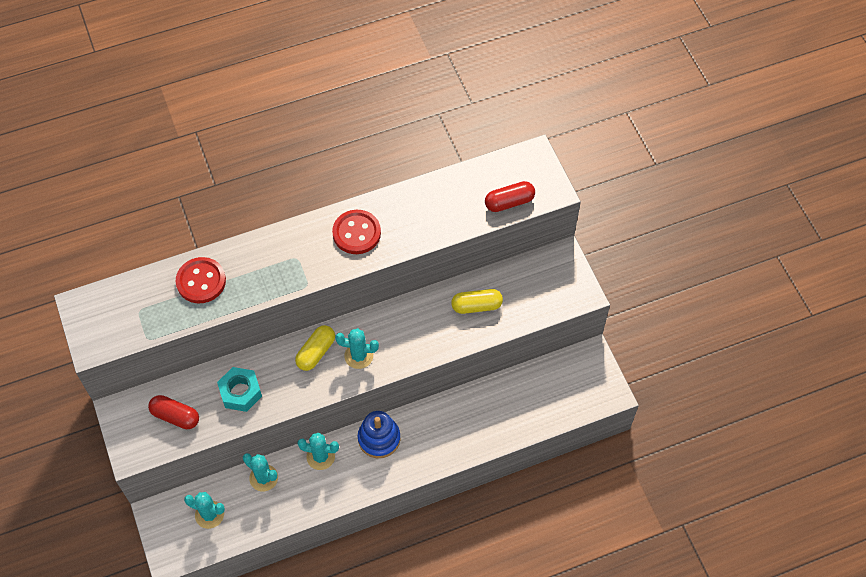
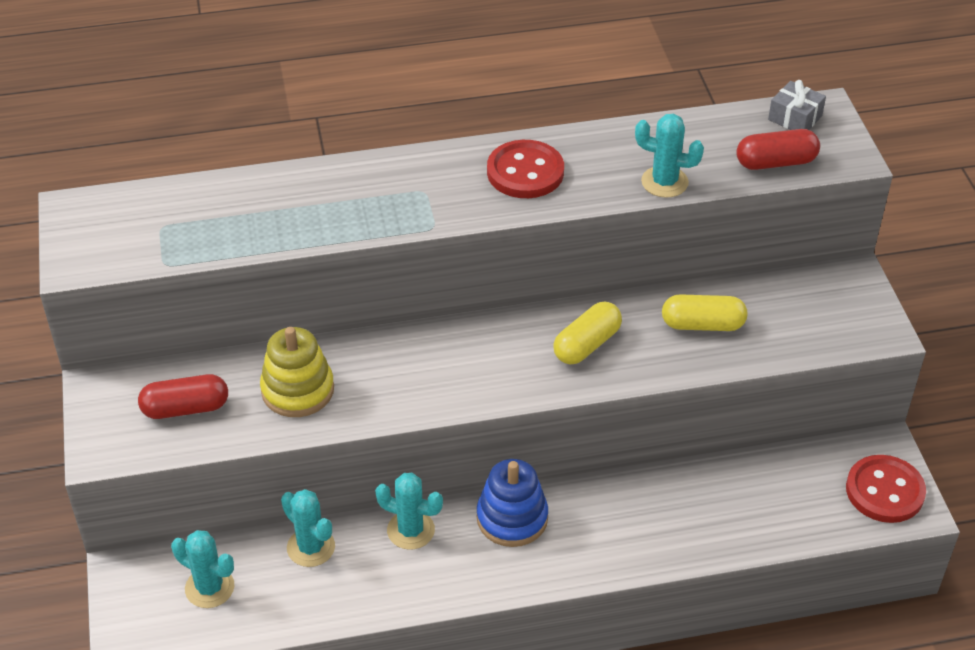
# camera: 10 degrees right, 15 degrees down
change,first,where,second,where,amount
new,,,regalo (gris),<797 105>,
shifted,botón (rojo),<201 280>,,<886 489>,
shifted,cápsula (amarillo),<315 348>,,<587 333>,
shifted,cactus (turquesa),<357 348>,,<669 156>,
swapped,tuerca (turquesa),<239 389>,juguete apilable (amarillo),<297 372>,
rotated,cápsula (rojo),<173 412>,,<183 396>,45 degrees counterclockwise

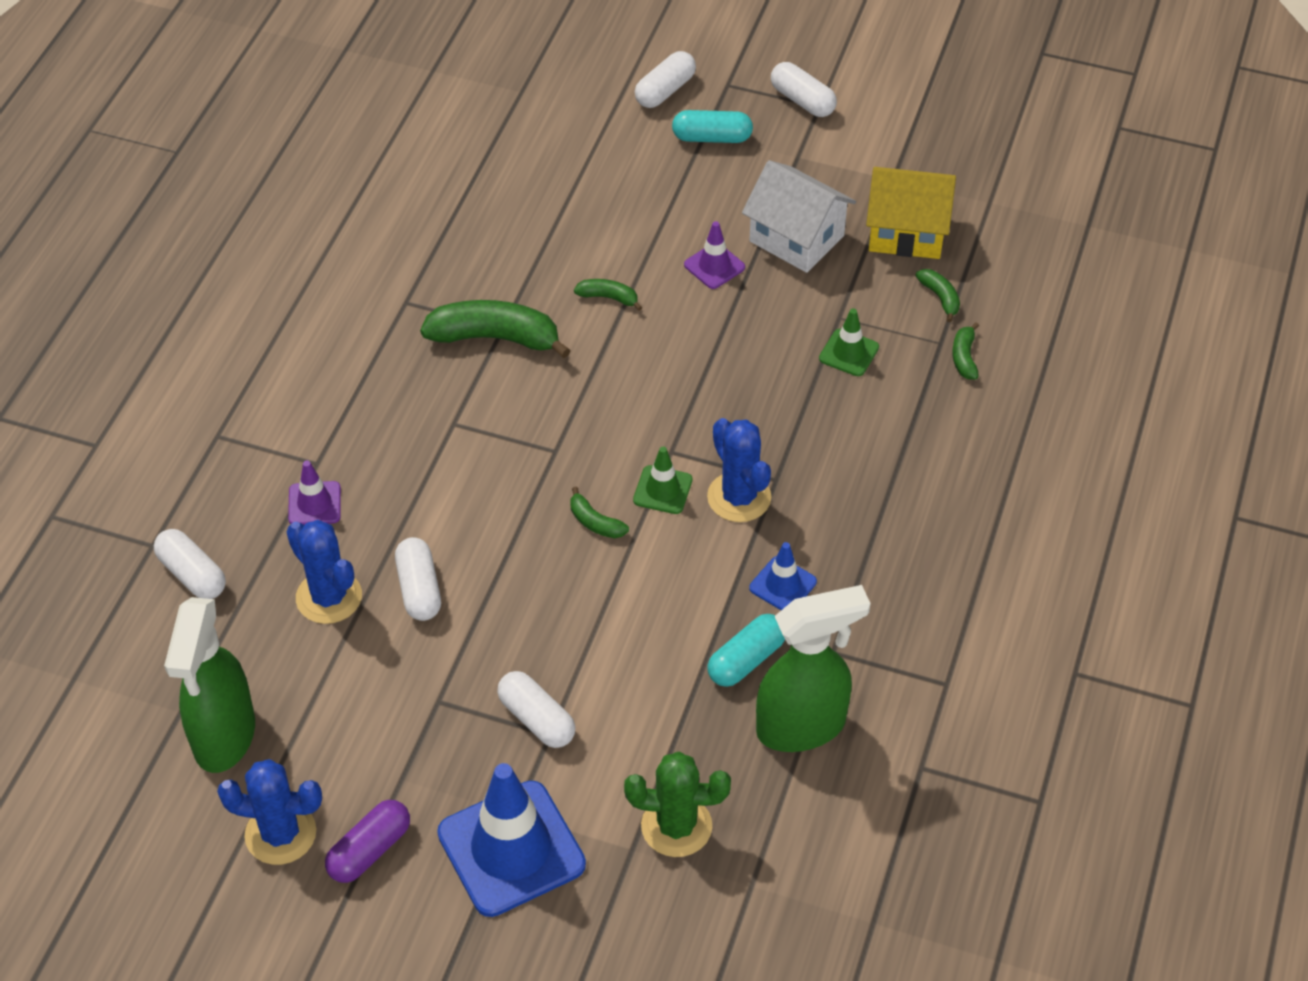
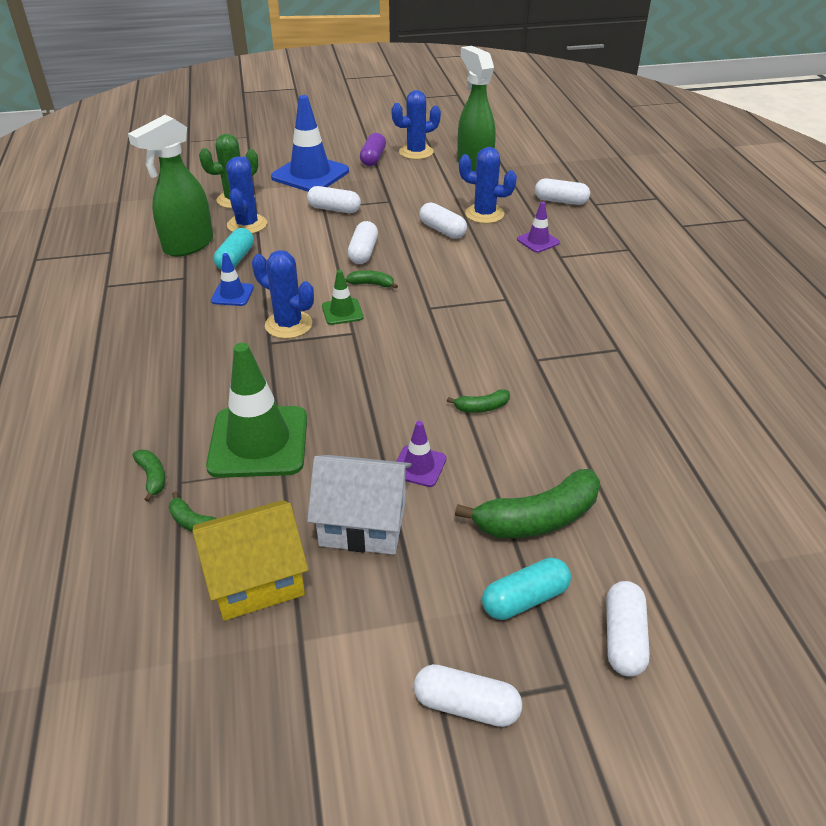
# camera: 150 degrees right, 10 degrees down
change,first,where,second,where,amount
new,,,cactus (azul),<246 195>,
new,,,cápsula (blanco),<363 242>,
shifted,plátano (verde),<495 329>,,<527 503>,
scaled,cono de tráfico (verde),<849 342>,,<256 410>,x2.08

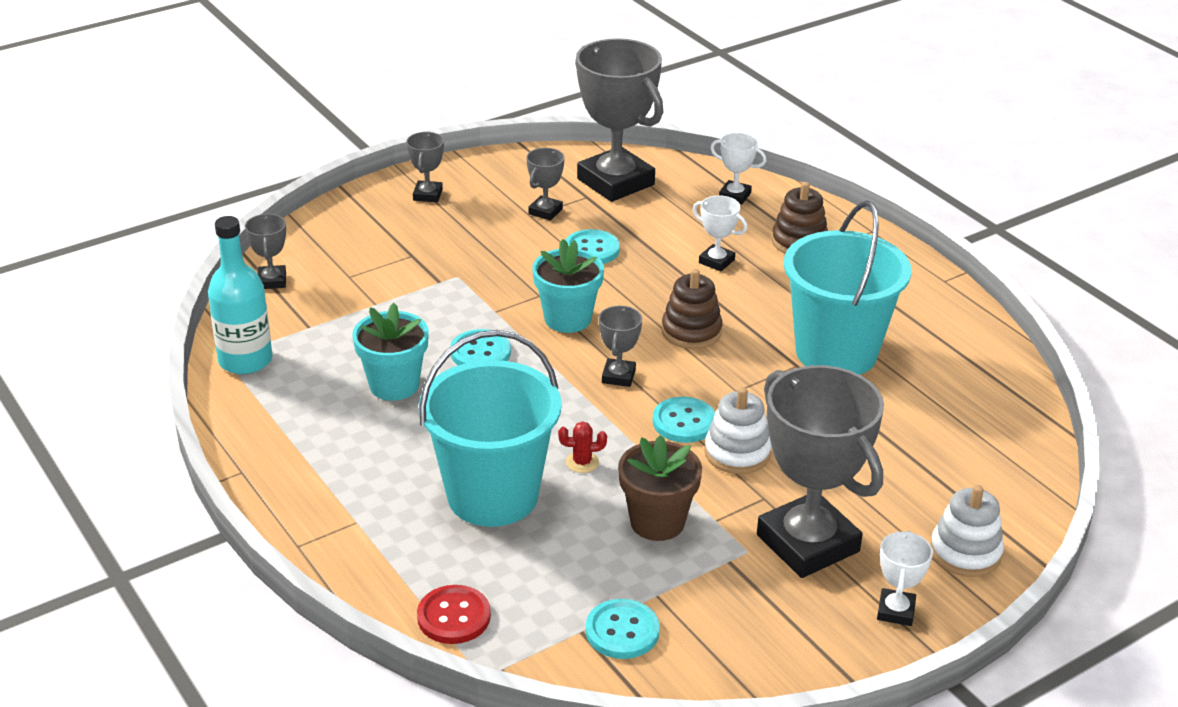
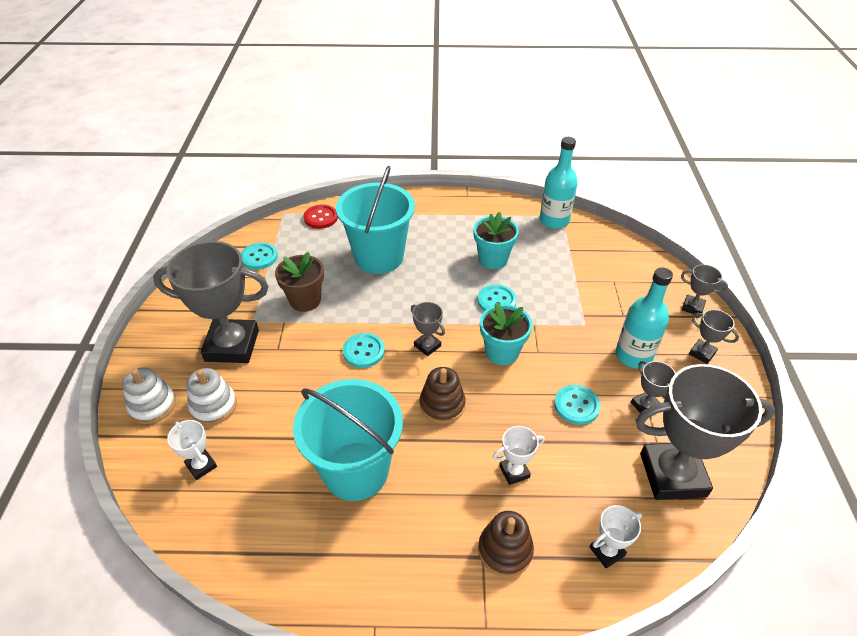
# camera: 125 degrees right, 10 degrees up
change,first,where,second,where,amount
gone,cactus (rojo),<582 447>,,,
new,,,botella (turquesa),<644 318>,
shifted,trofeo (gris),<265 251>,,<704 289>,
shifted,juguete apilable (blanco),<738 430>,,<212 396>,
shifted,trofeo (blanco),<905 578>,,<192 450>,

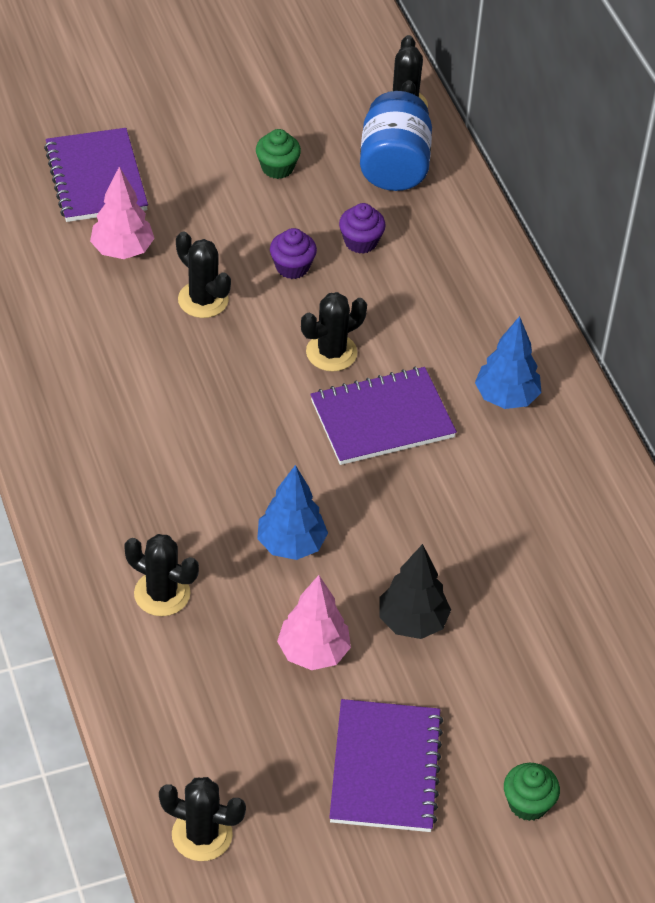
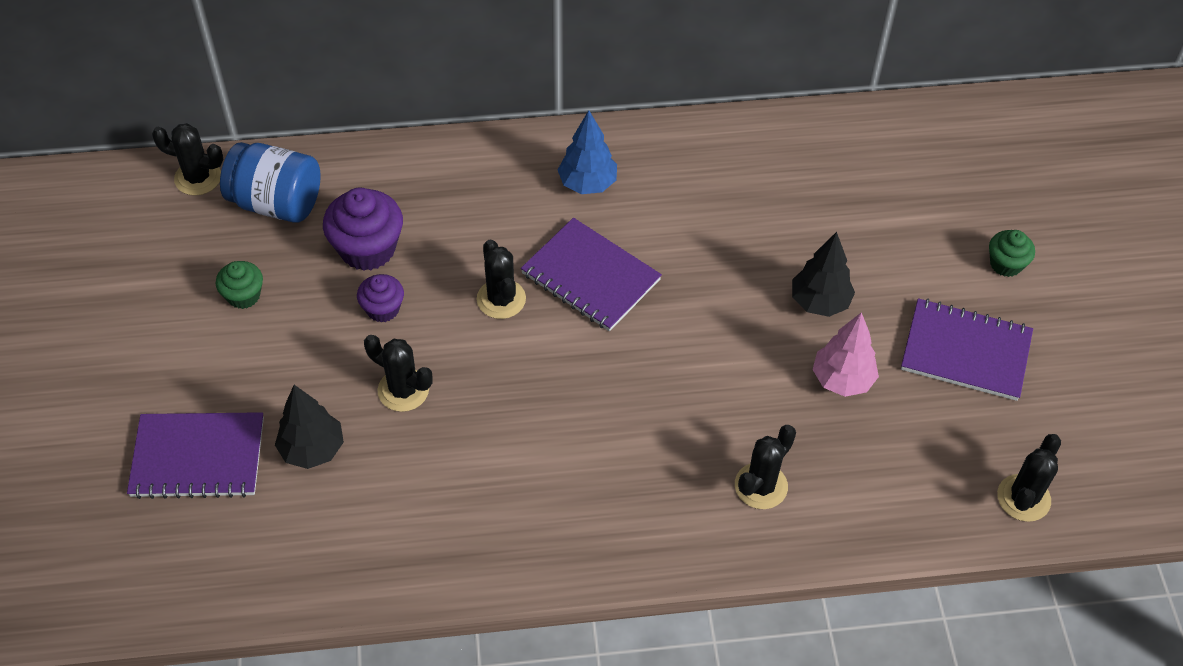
# camera: 75 degrees left, 5 degrees up
change,first,where,second,where,amount
gone,árbol (azul),<292 512>,,,
repainted,árbol (rosa),<122 213>,árbol (negro),<309 427>,
rotated,cactus (negro),<203 275>,,<398 373>,60 degrees clockwise
rotated,cuaderno (morado),<383 416>,,<591 274>,45 degrees counterclockwise
scaled,magdalena (morado),<362 228>,,<363 229>,x1.73

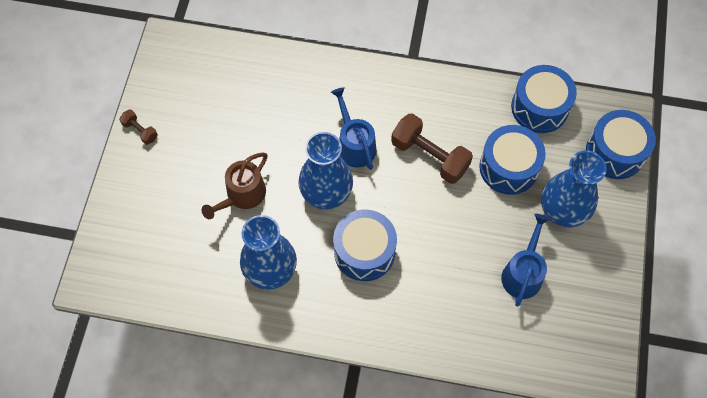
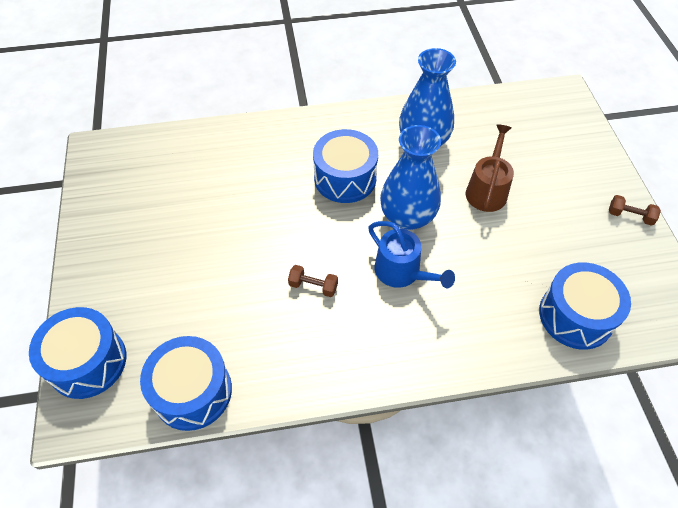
# camera: 160 degrees right, 10 degrees down
change,first,where,second,where,amount
gone,regadera (azul),<525 260>,,,
gone,florero (azul),<574 189>,,,
shifted,tambor (azul),<512 160>,,<585 306>,
scaled,mancuerna (marrón),<432 148>,,<313 281>,x0.50

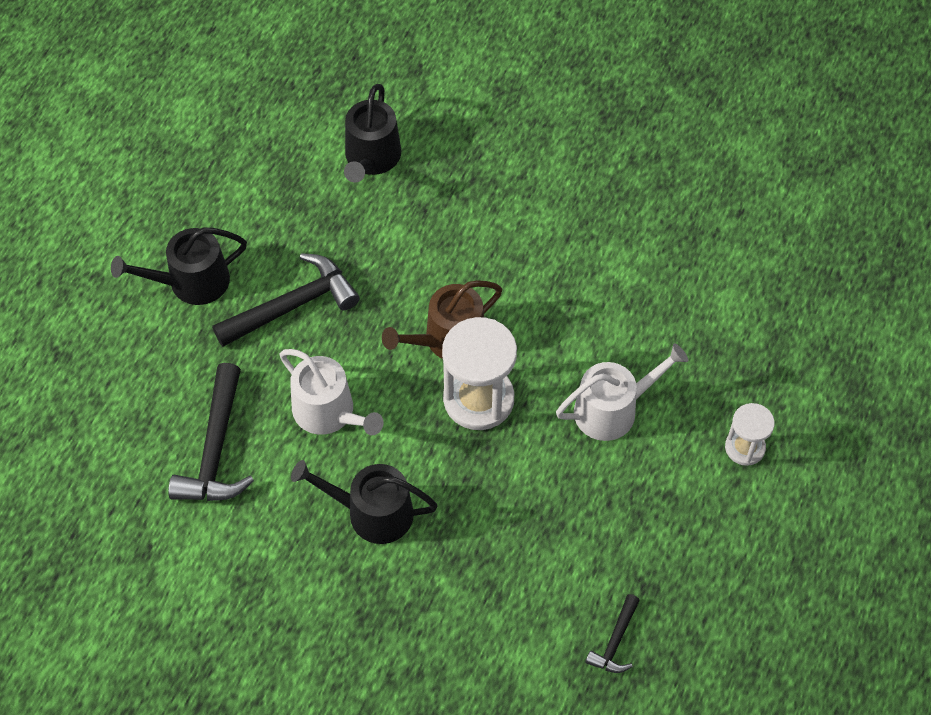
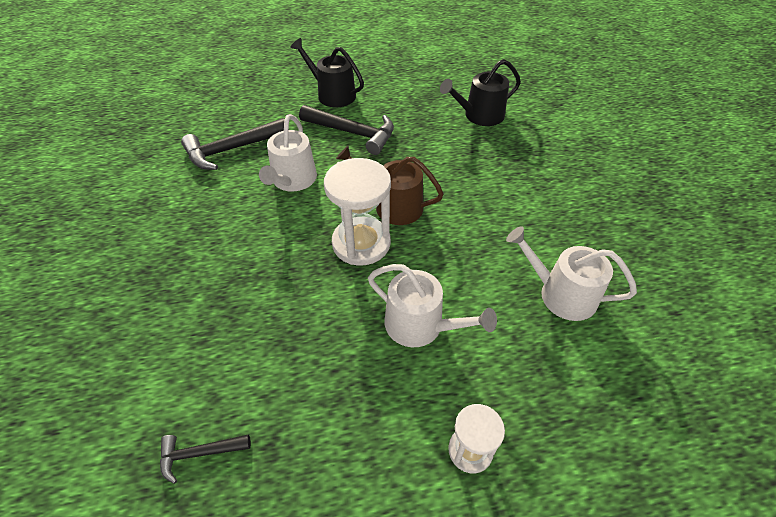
# camera: 55 degrees right, 10 degrees down
change,first,where,second,where,amount
gone,regadera (negro),<364 502>,,,
new,,,regadera (blanco),<571 273>,

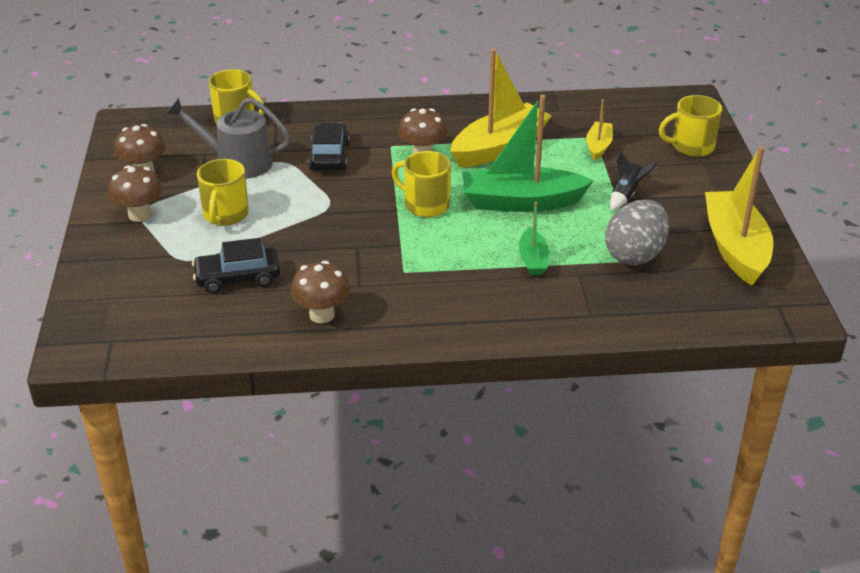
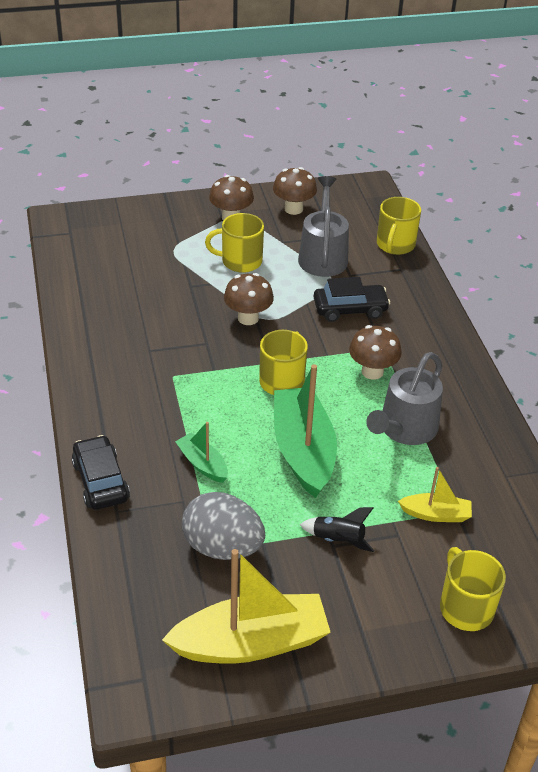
# camera: 80 degrees right, 5 degrees up
change,first,where,second,where,amount
shifted,coche (negro),<236 266>,,<101 472>,
shifted,seta (marrón),<320 292>,,<249 299>,
swapped,barco (amarillo),<501 108>,regadera (gris),<404 398>,
rotated,barco (verde),<534 238>,,<201 452>,60 degrees clockwise

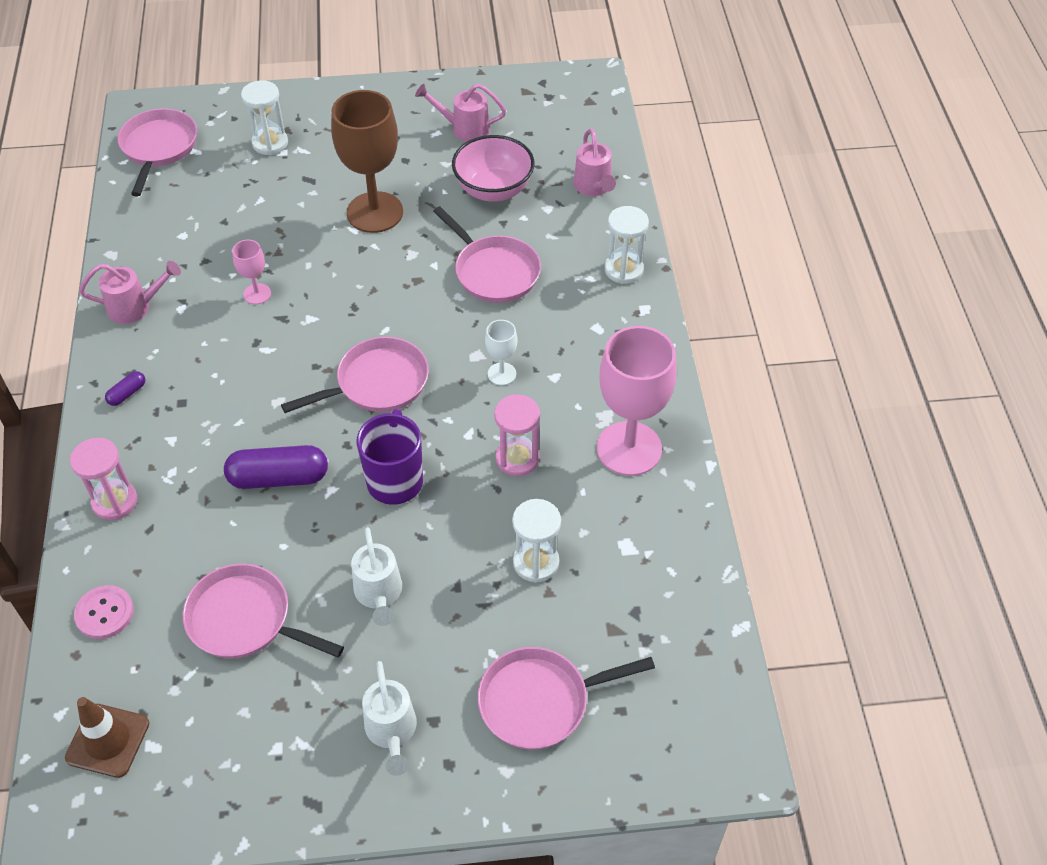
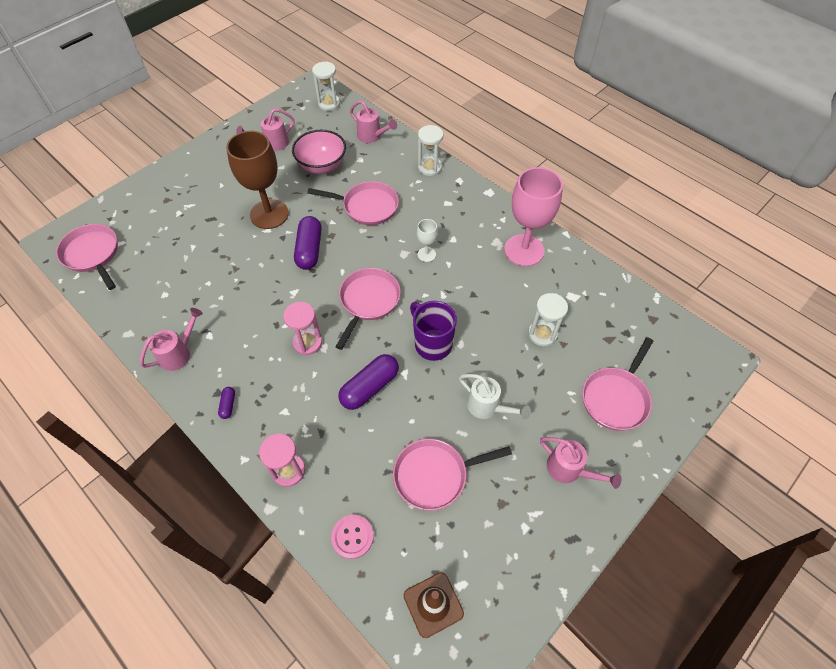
# camera: 40 degrees left, 5 degrees up
change,first,where,second,where,amount
gone,copa (rosa),<251 272>,,,
new,,,cápsula (morado),<308 243>,
shifted,reloj de arena (blanco),<264 117>,,<326 86>,
shifted,reloj de arena (rosa),<517 435>,,<302 328>,
repainted,regadera (blanco),<389 718>,regadera (rosa),<580 463>,

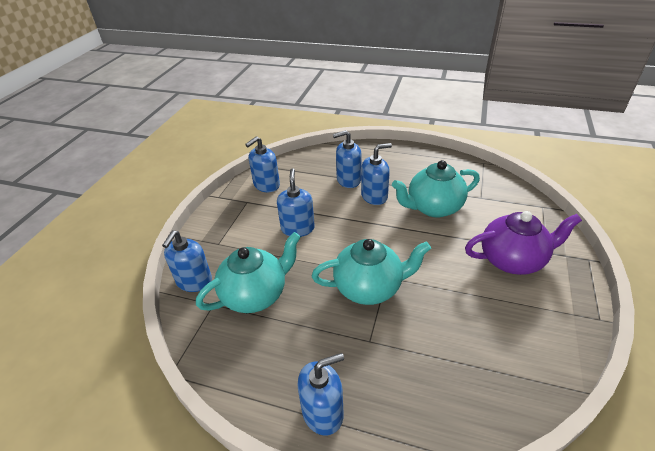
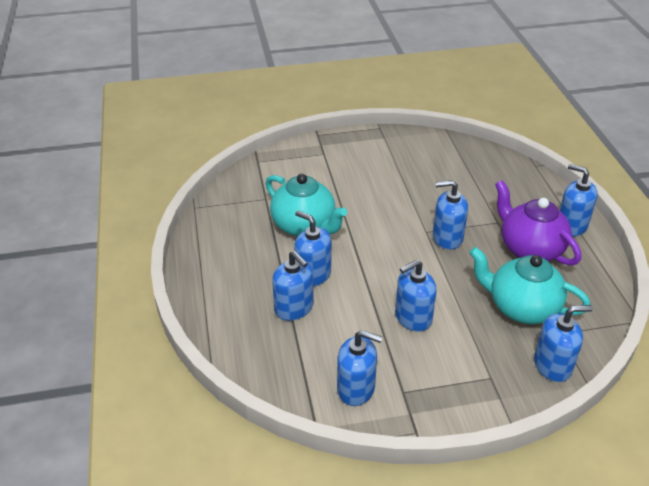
# camera: 120 degrees left, 0 degrees up
change,first,where,second,where,amount
shifted,tetera (morado),<523 243>,,<538 223>,
swapped,tetera (turquesa),<371 272>,dispensador de jabón (azul),<450 215>,

